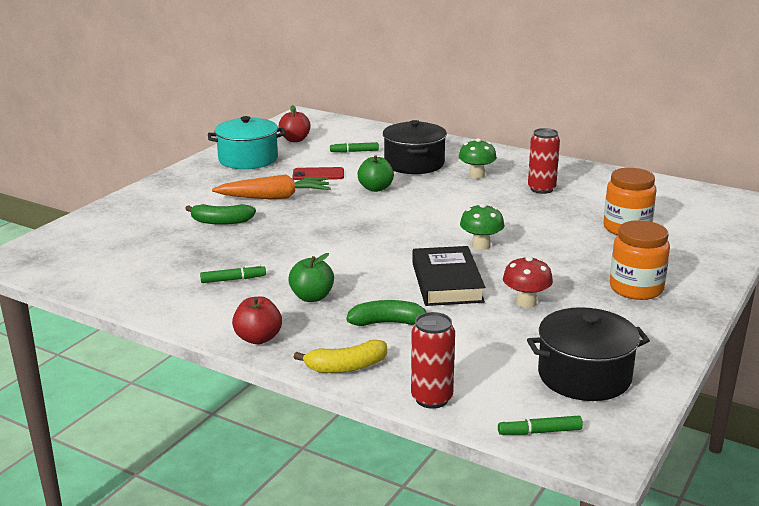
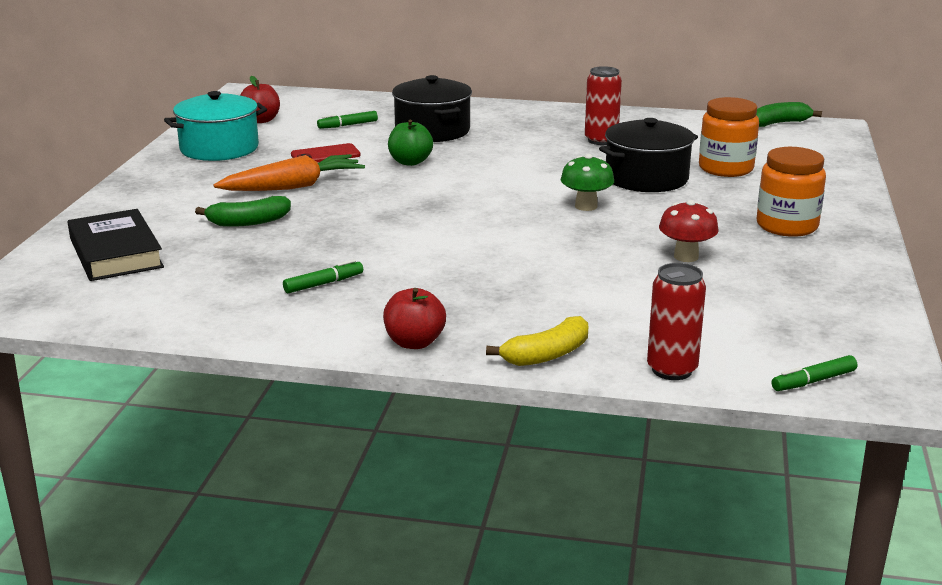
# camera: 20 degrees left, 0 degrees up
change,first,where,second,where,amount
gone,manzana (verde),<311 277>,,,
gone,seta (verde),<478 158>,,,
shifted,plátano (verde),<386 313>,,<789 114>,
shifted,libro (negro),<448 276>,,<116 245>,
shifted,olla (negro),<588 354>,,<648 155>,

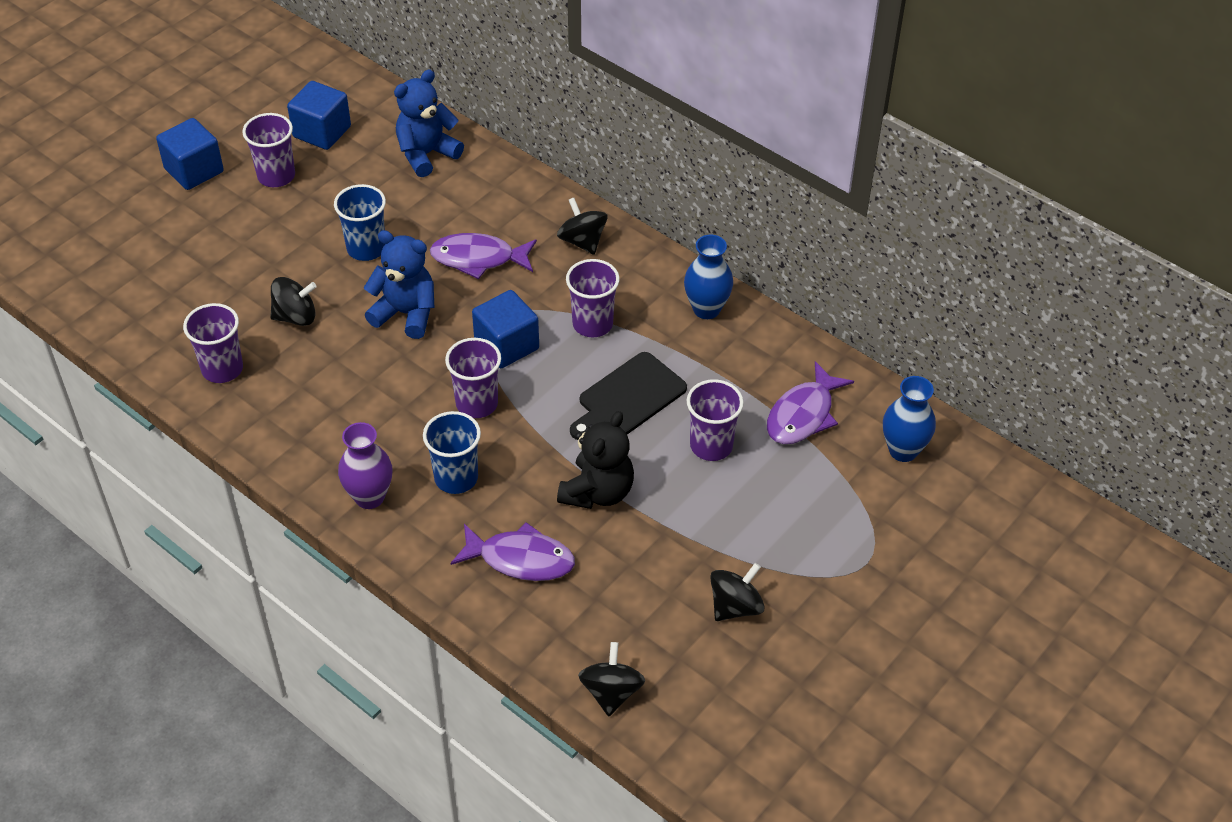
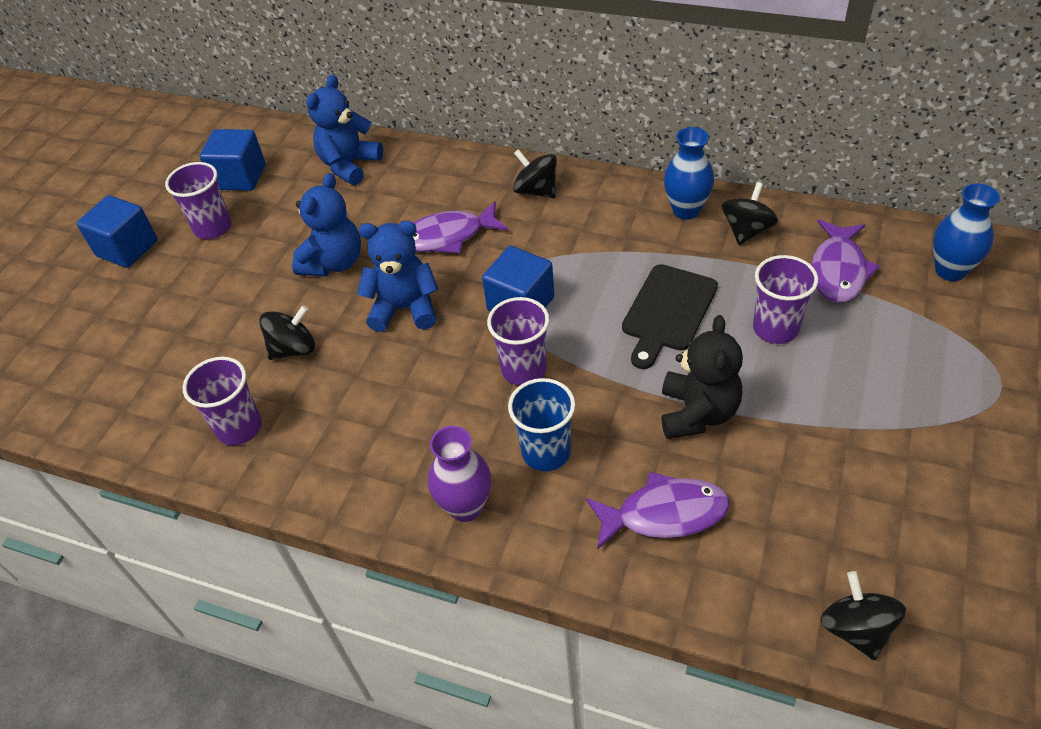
# camera: 15 degrees left, 0 degrees up
change,first,where,second,where,amount
gone,vaso (morado),<593 298>,,,
shifted,peonza (negro),<737 592>,,<750 213>,
swapped,vaso (azul),<360 222>,osito (azul),<326 224>,

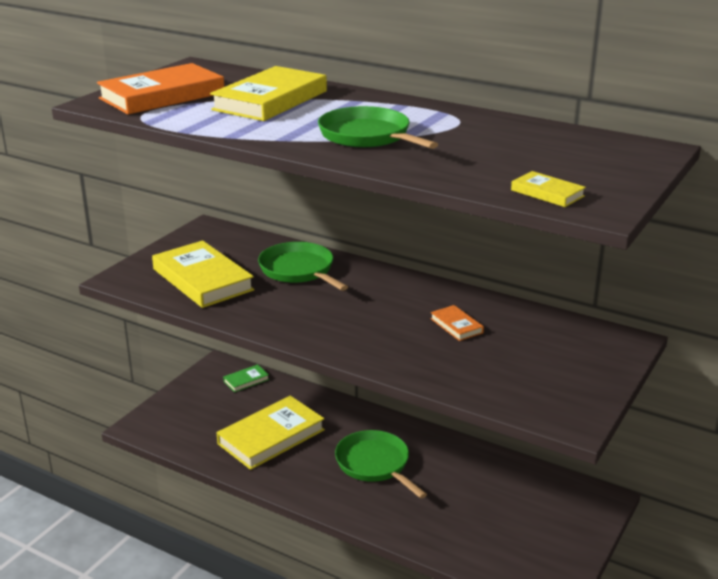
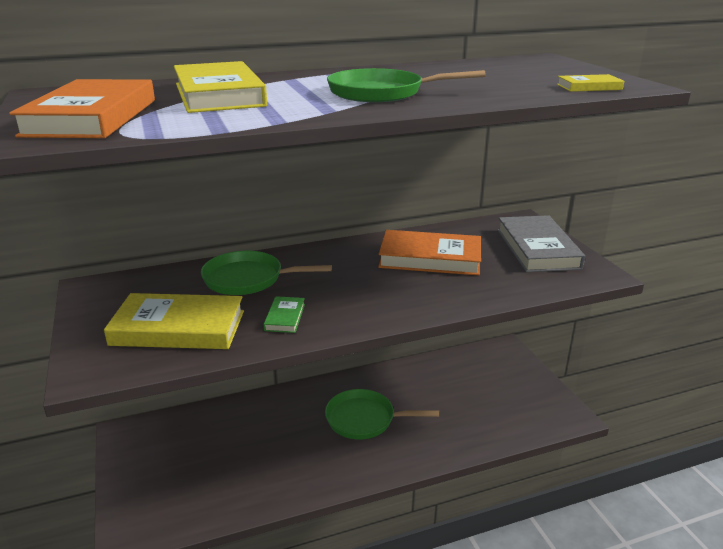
# camera: 50 degrees left, 0 degrees up
change,first,where,second,where,amount
gone,libro (amarillo),<271 433>,,,
new,,,libro (gris),<541 243>,
shifted,libro (verde),<246 378>,,<284 314>,
scaled,libro (naranja),<457 323>,,<429 252>,x2.18

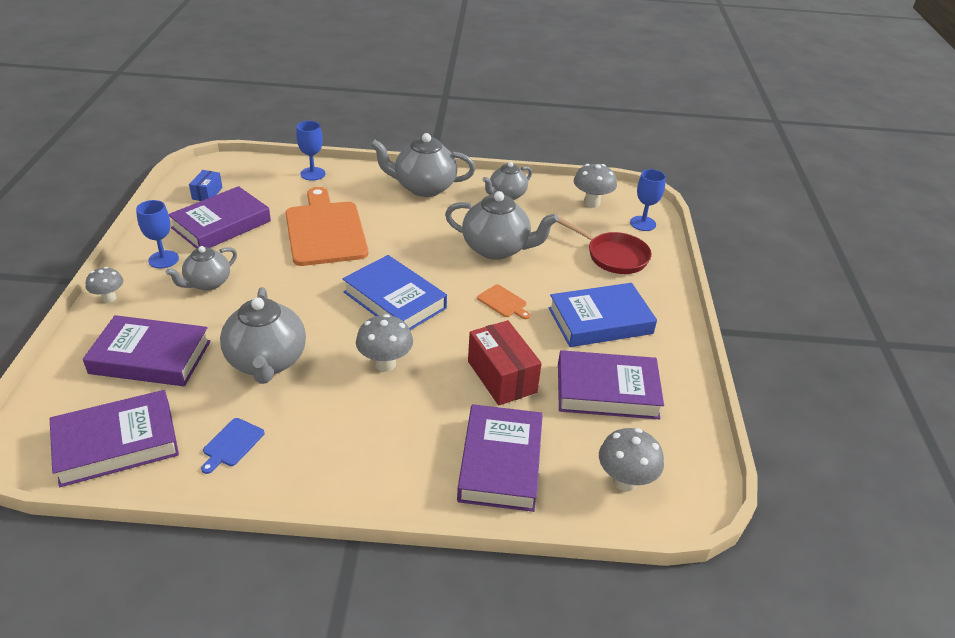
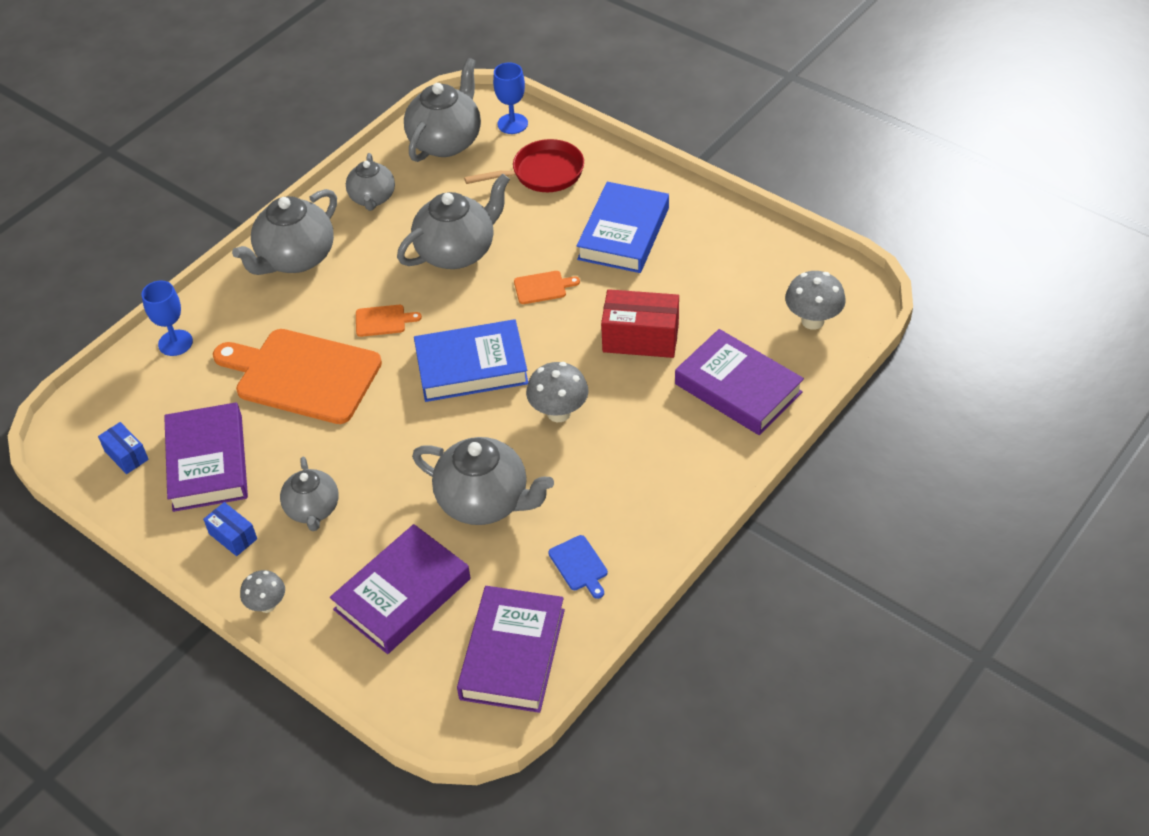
# camera: 50 degrees left, 10 degrees up
change,first,where,second,where,amount
gone,libro (morado),<611 384>,,,
new,,,tabla de cortar (naranja),<389 321>,
swapped,copa (azul),<157 234>,caja (azul),<230 529>,
swapped,seta (gris),<595 186>,tetera (gris),<442 110>,

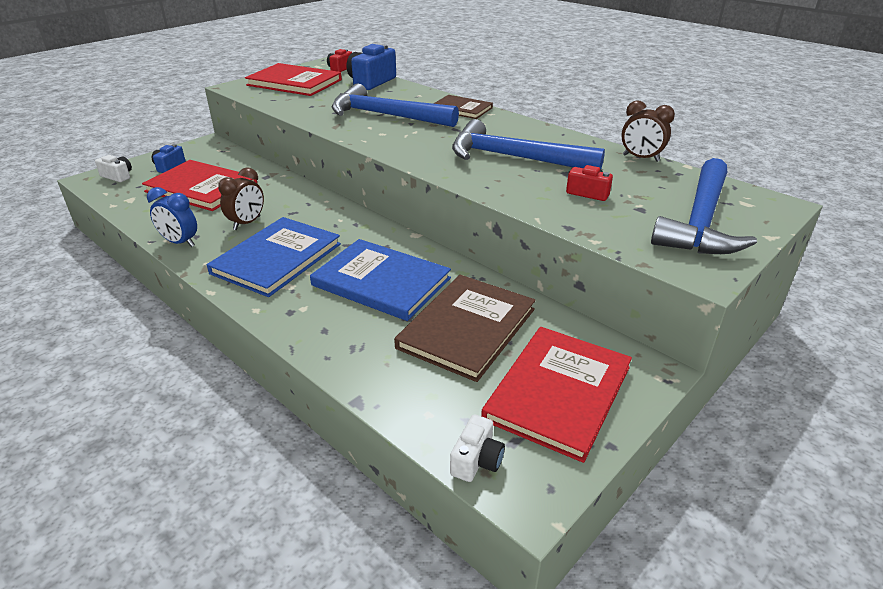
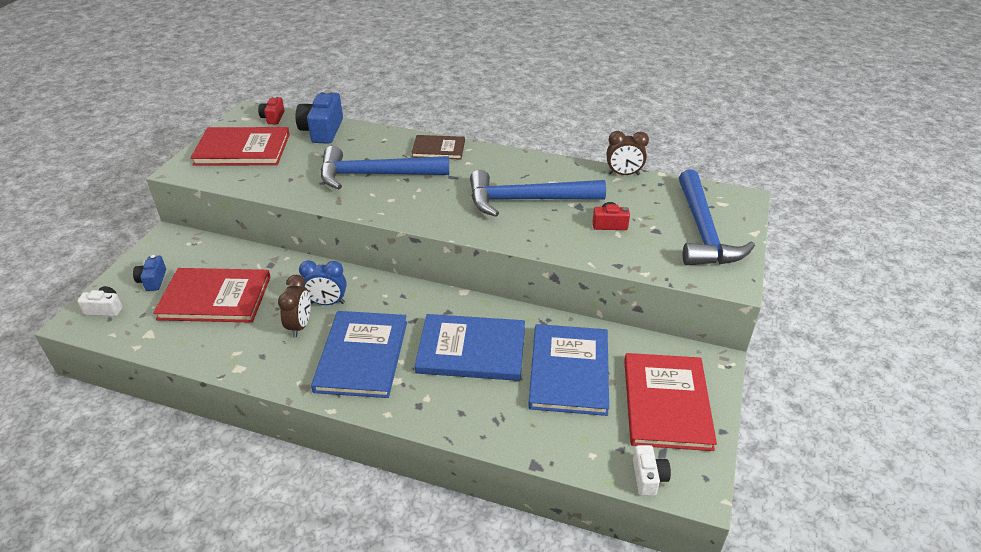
# camera: 25 degrees left, 5 degrees up
change,first,where,second,where,amount
shifted,despertador (azul),<172 217>,,<323 282>,
repainted,libro (marrón),<465 328>,libro (azul),<568 370>,

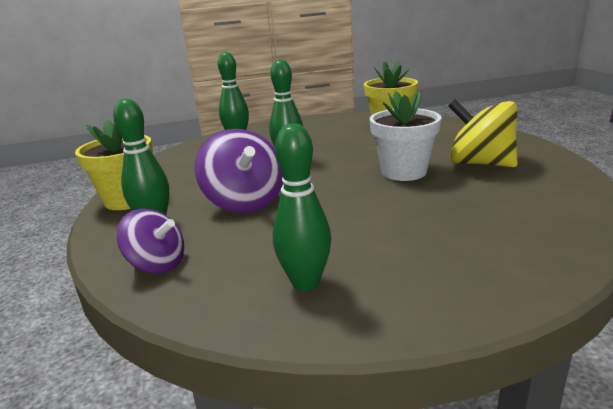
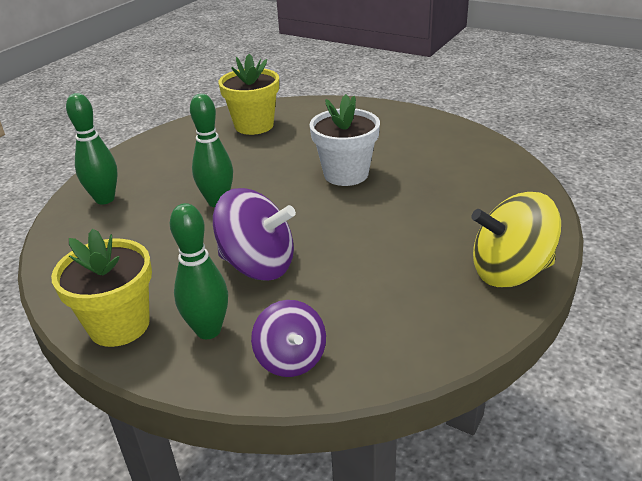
# camera: 45 degrees left, 10 degrees up
change,first,where,second,where,amount
gone,bolo (verde),<302 207>,,,
shifted,peonza (amarillo),<483 133>,,<516 239>,
rotated,peonza (morado),<150 241>,,<288 338>,90 degrees clockwise

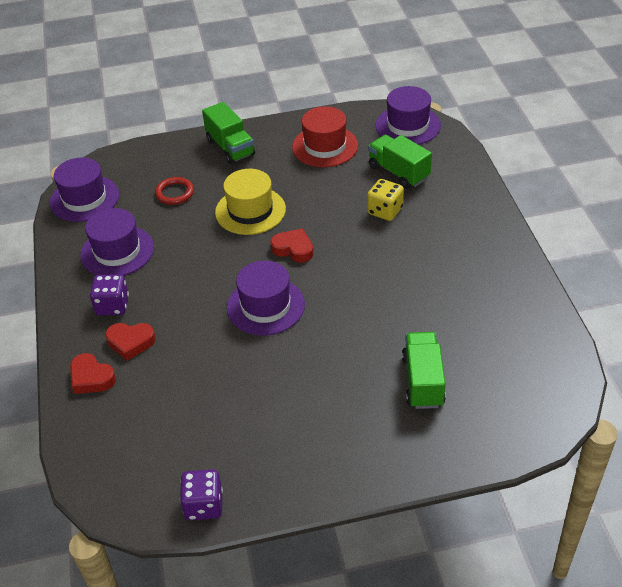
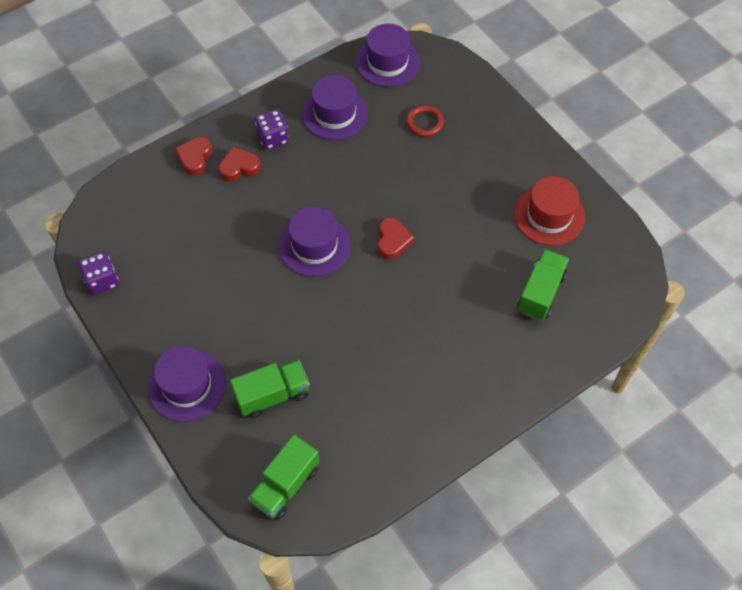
# camera: 65 degrees right, 15 degrees up
change,first,where,second,where,amount
gone,sombrero (amarillo),<250 202>,,,
gone,dado (amarillo),<385 200>,,,
shifted,camión (verde),<228 133>,,<283 477>,
shifted,sombrero (morado),<408 115>,,<187 384>,
rotated,corazón (rojo),<130 342>,,<240 164>,90 degrees clockwise

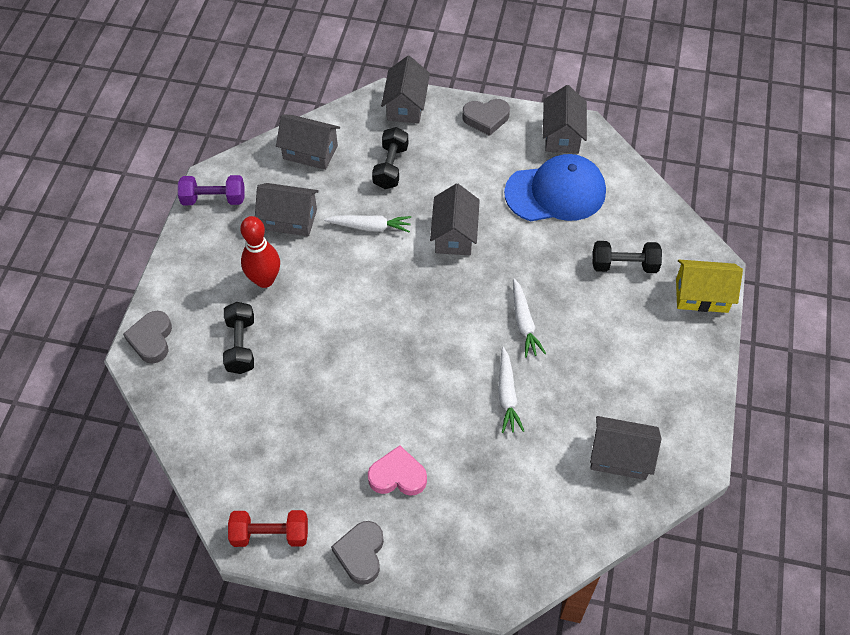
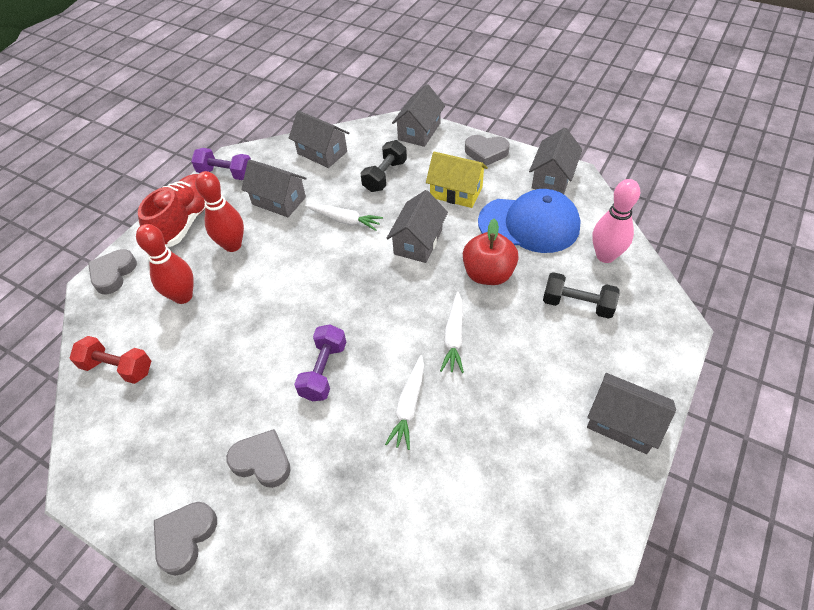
# camera: 20 degrees right, 5 degrees down
change,first,where,second,where,amount
new,,,zapato (rojo),<171 210>,
new,,,mancuerna (morado),<320 362>,
new,,,manzana (rojo),<491 252>,
new,,,bolo (rosa),<616 221>,
shifted,mancuerna (rojo),<268 528>,,<110 360>,
shifted,casa (gris),<625 448>,,<631 413>,
shifted,casa (amarillo),<709 286>,,<457 180>,
swapped,mancuerna (negro),<238 338>,bolo (rojo),<165 264>,
repainted,corazón (rosa),<397 470>,corazón (gris),<258 458>,

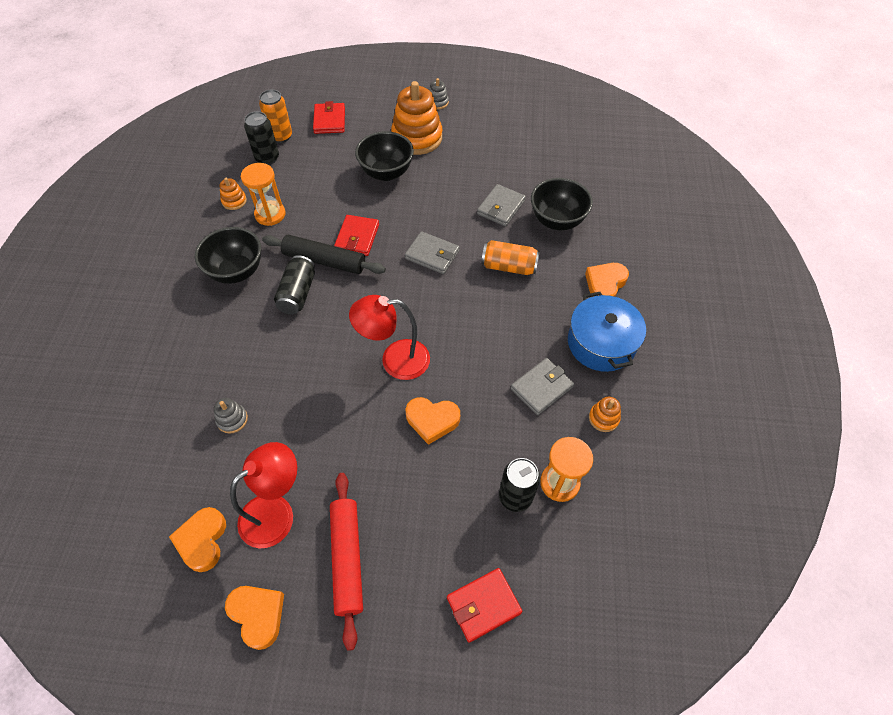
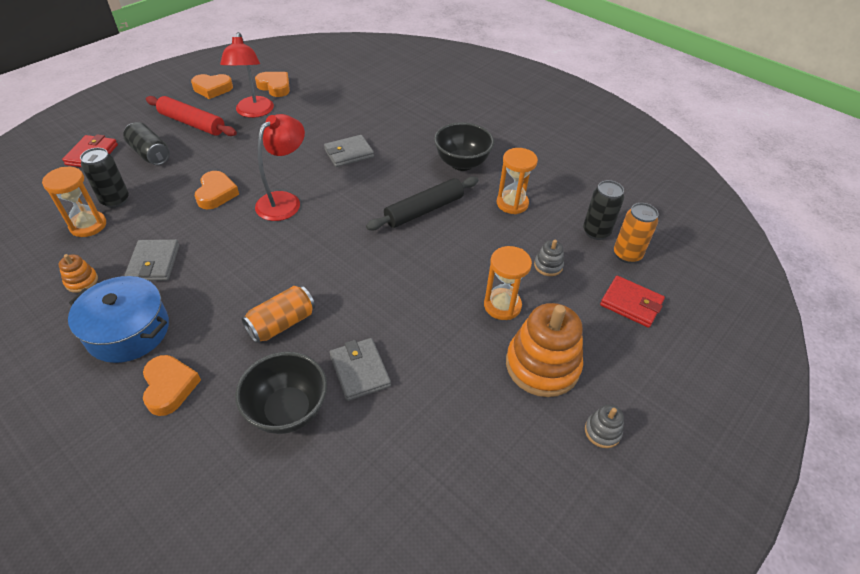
# camera: 125 degrees right, 10 degrees down
change,first,where,second,where,amount
gone,juguete apilable (naranja),<233 194>,,,
gone,cartera (rojo),<356 235>,,,
shifted,juguete apilable (gris),<231 416>,,<549 258>,
shifted,lata (negro),<294 284>,,<146 143>,
shifted,cartera (gris),<432 252>,,<349 151>,
swapped,cuenco (negro),<384 156>,reloj de arena (naranja),<508 283>,
rotated,corazón (naranja),<433 421>,,<217 190>,135 degrees clockwise

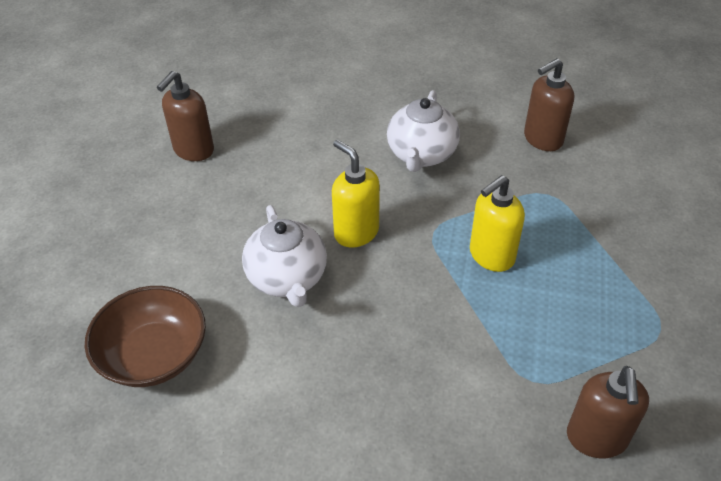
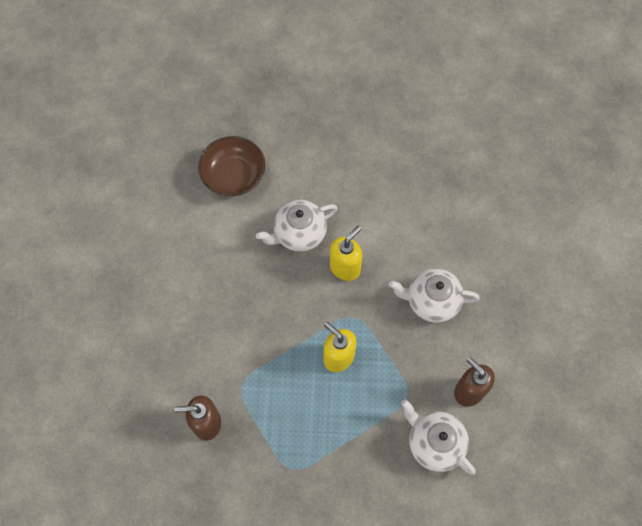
# camera: 80 degrees right, 20 degrees up
change,first,where,second,where,amount
gone,dispensador de jabón (marrón),<185 116>,,,
new,,,tetera (blanco),<438 437>,

